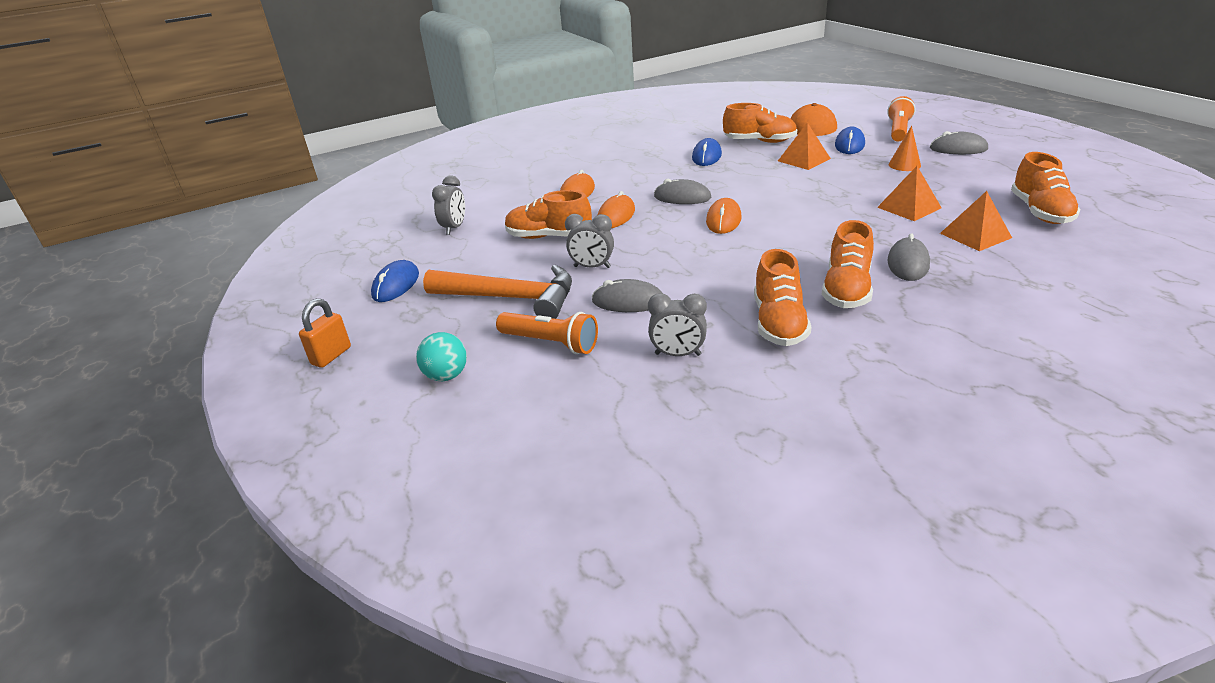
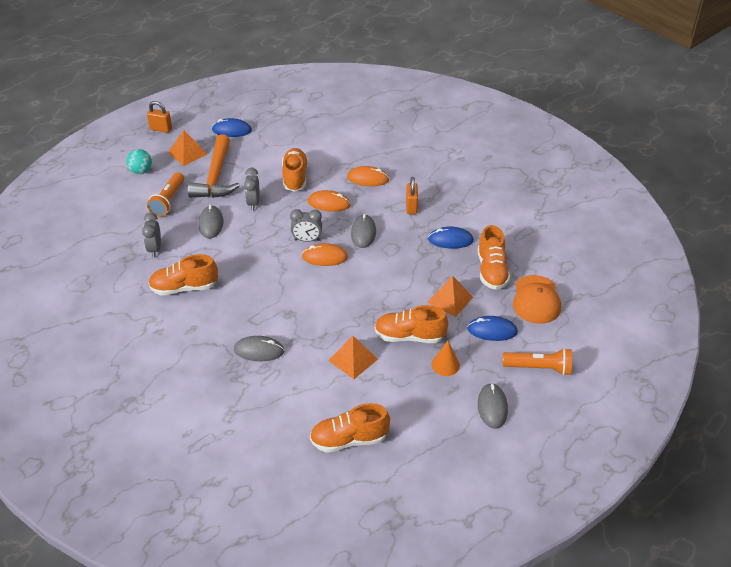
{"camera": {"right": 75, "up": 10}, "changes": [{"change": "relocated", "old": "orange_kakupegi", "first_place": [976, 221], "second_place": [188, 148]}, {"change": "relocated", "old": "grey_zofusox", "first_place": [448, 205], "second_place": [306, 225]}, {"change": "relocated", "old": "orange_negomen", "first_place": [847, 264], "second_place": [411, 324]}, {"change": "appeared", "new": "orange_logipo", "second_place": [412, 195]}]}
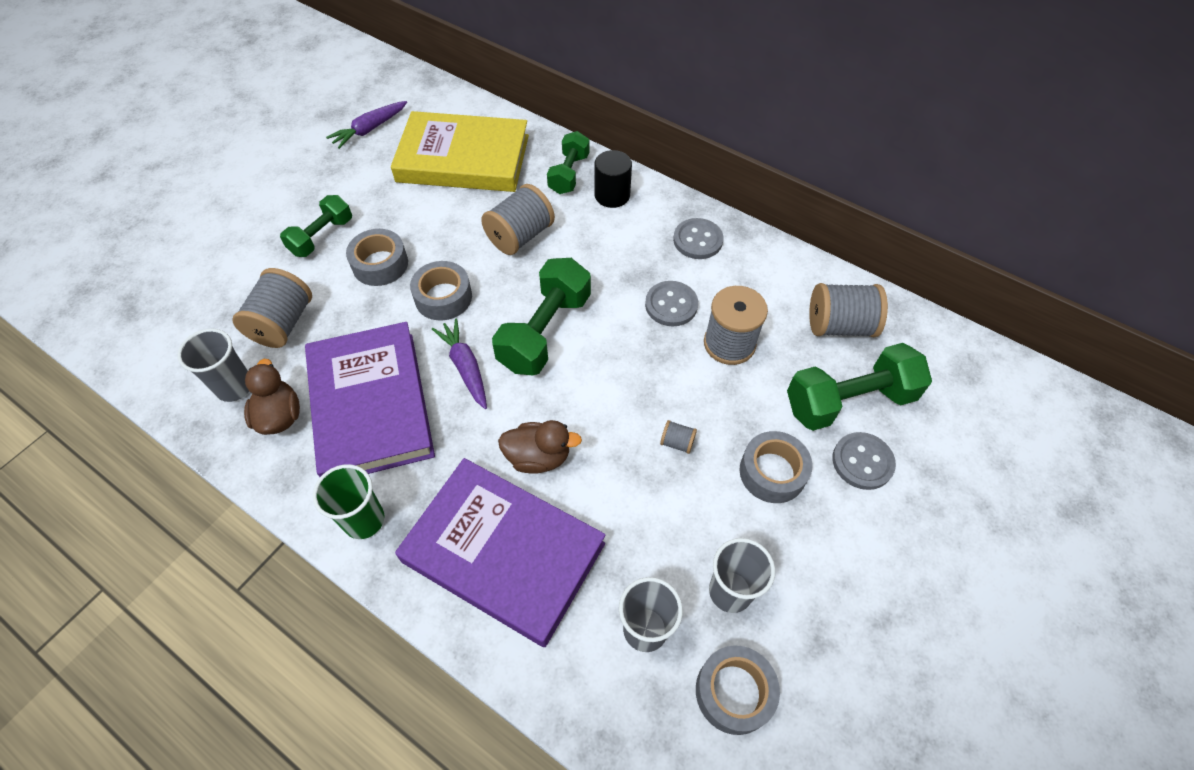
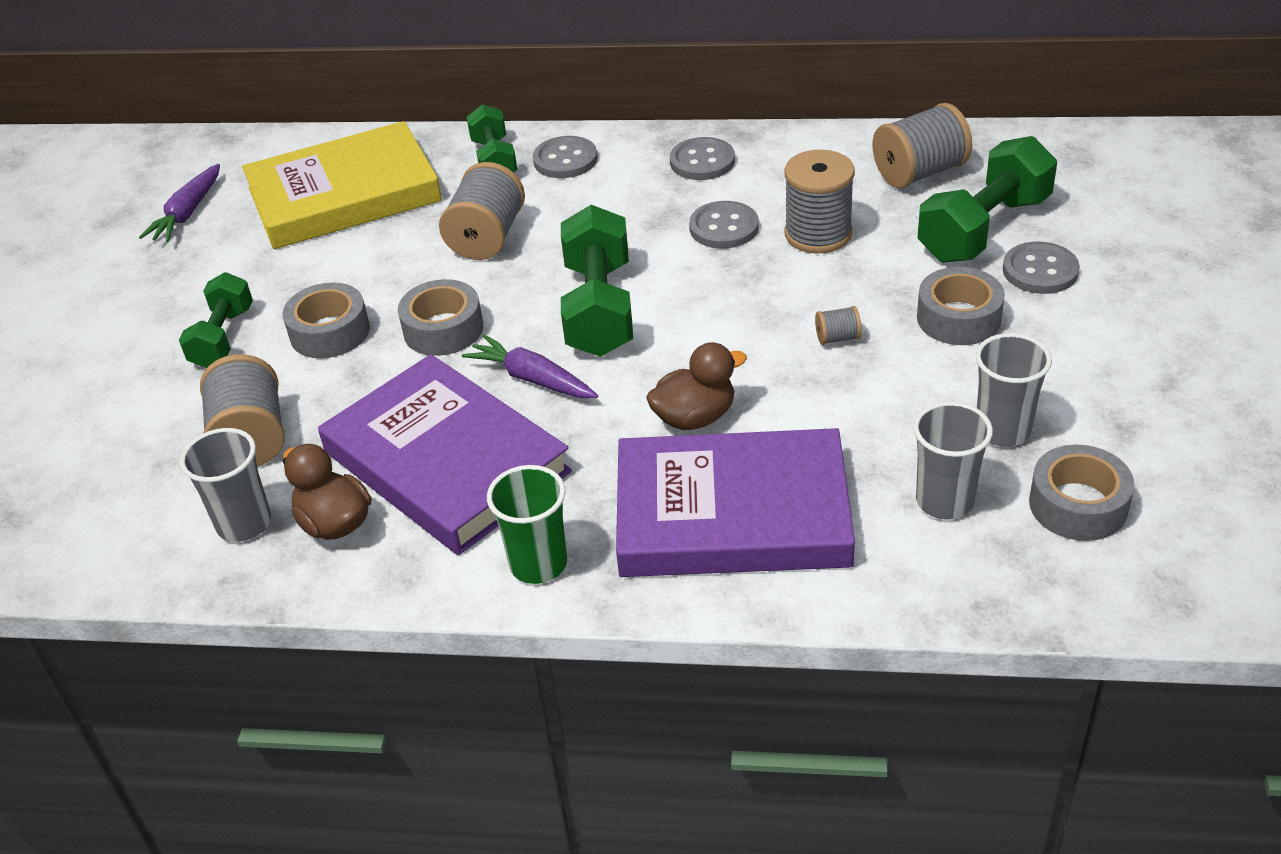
{"camera": {"right": -25, "up": -15}, "changes": [{"change": "exchanged", "old": "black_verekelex", "new": "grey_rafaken", "first_place": [613, 179], "second_place": [565, 157]}]}
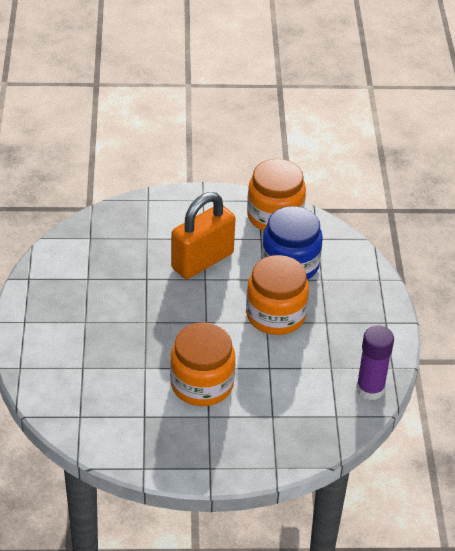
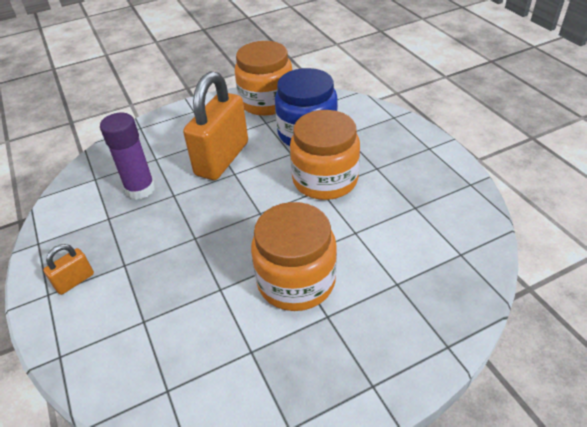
{"camera": {"right": -20, "up": 0}, "changes": [{"change": "appeared", "new": "orange_logipo", "second_place": [68, 269]}, {"change": "relocated", "old": "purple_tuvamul", "first_place": [375, 363], "second_place": [127, 156]}]}
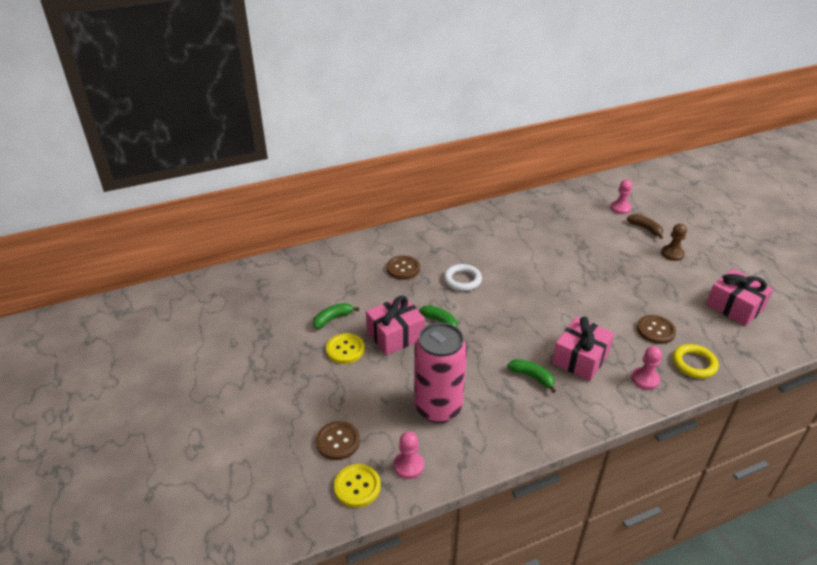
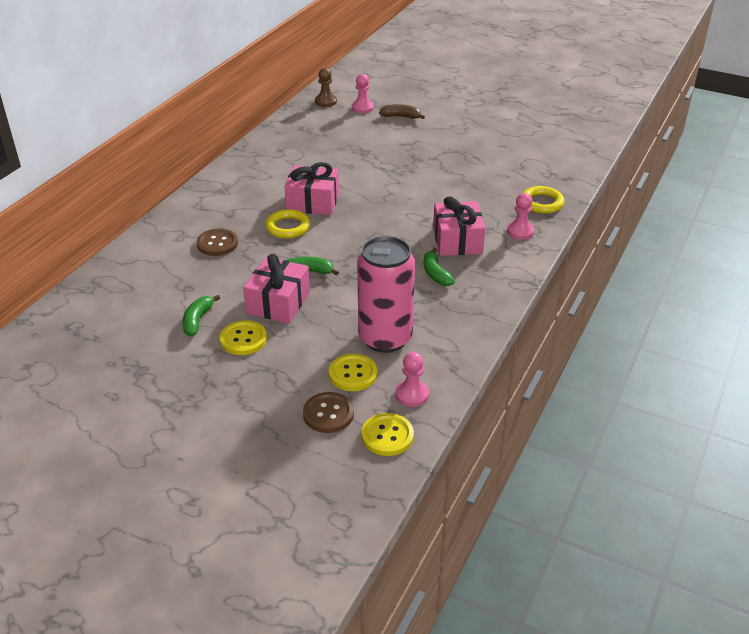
{"camera": {"right": -40, "up": 0}, "changes": [{"change": "colour", "old": "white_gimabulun", "new": "yellow_gimabulun", "first_place": [463, 277], "second_place": [287, 224]}, {"change": "relocated", "old": "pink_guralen", "first_place": [739, 297], "second_place": [312, 188]}, {"change": "relocated", "old": "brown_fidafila", "first_place": [674, 242], "second_place": [326, 87]}, {"change": "appeared", "new": "yellow_rafaken", "second_place": [353, 372]}, {"change": "spun", "old": "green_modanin", "first_place": [531, 376], "second_place": [439, 267], "degrees": -105}, {"change": "missing", "old": "brown_rafaken", "first_place": [656, 329]}]}
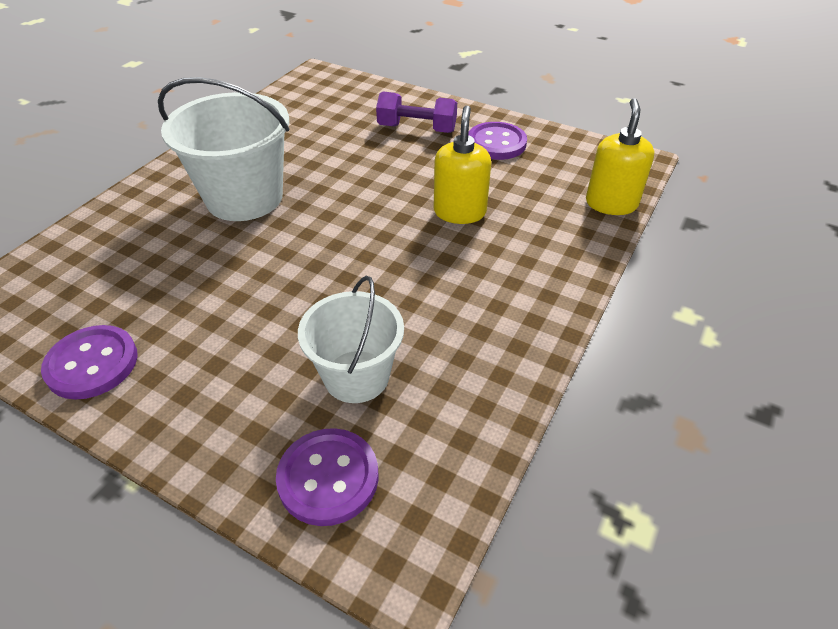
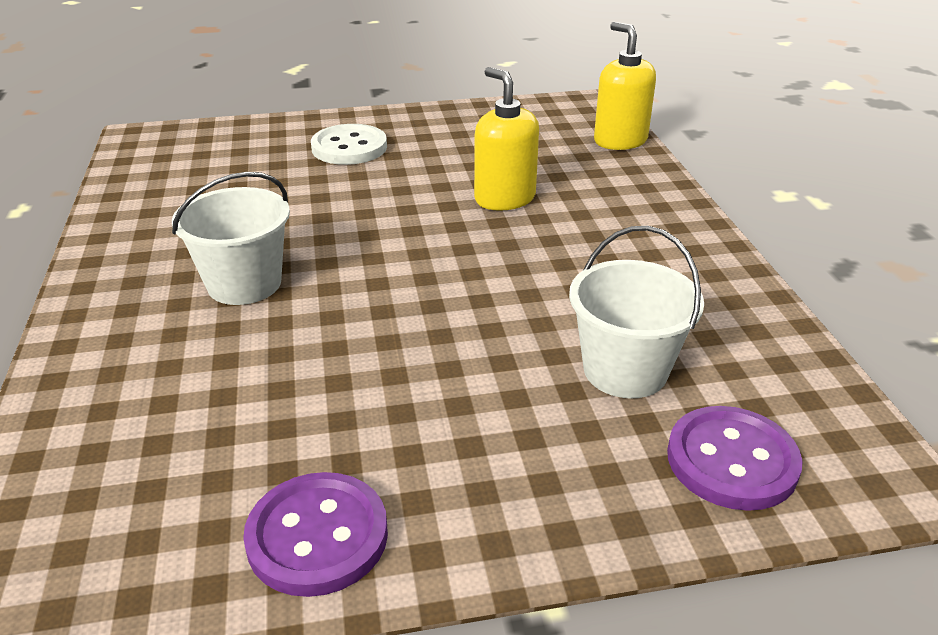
{"camera": {"right": -40, "up": -10}, "changes": [{"change": "size", "old": "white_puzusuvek", "first_place": [224, 149], "second_place": [231, 238], "factor": 0.65}, {"change": "exchanged", "old": "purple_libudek", "new": "white_rafaken", "first_place": [416, 112], "second_place": [349, 144]}, {"change": "missing", "old": "purple_rafaken", "first_place": [497, 141]}]}
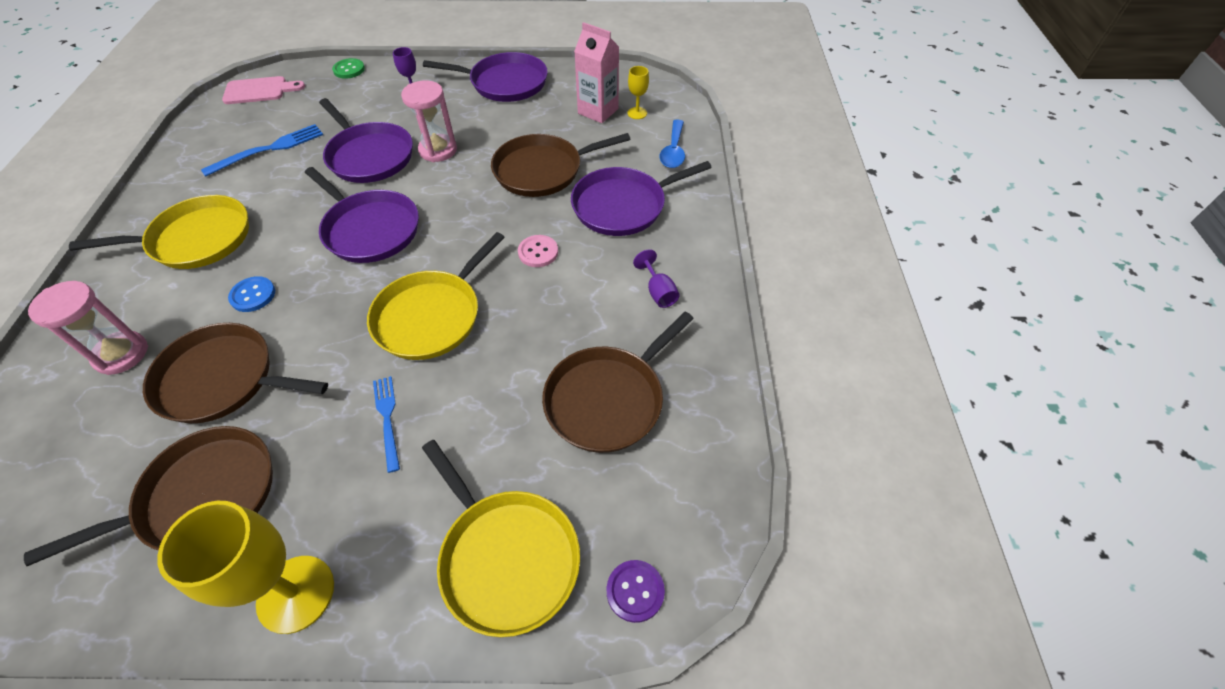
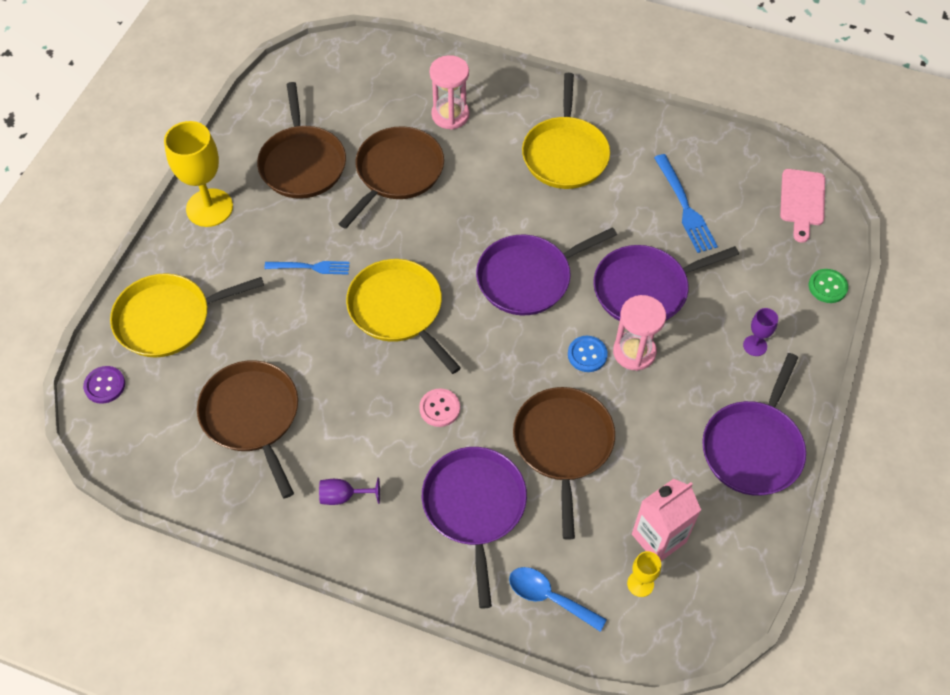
{"camera": {"right": 110, "up": 5}, "changes": [{"change": "relocated", "old": "blue_rafaken", "first_place": [251, 294], "second_place": [588, 354]}]}
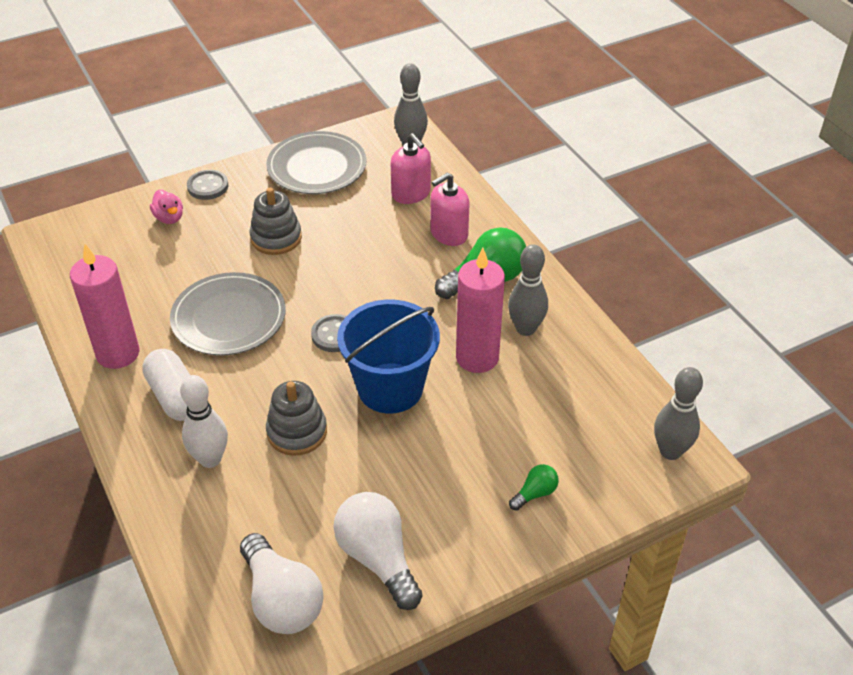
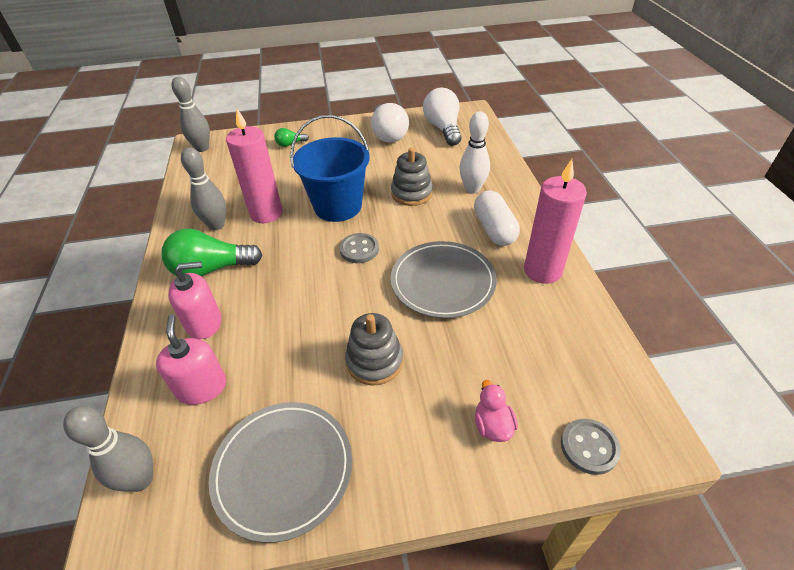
{"camera": {"right": -160, "up": 0}, "changes": [{"change": "relocated", "old": "grey_rafaken", "first_place": [207, 185], "second_place": [591, 447]}]}
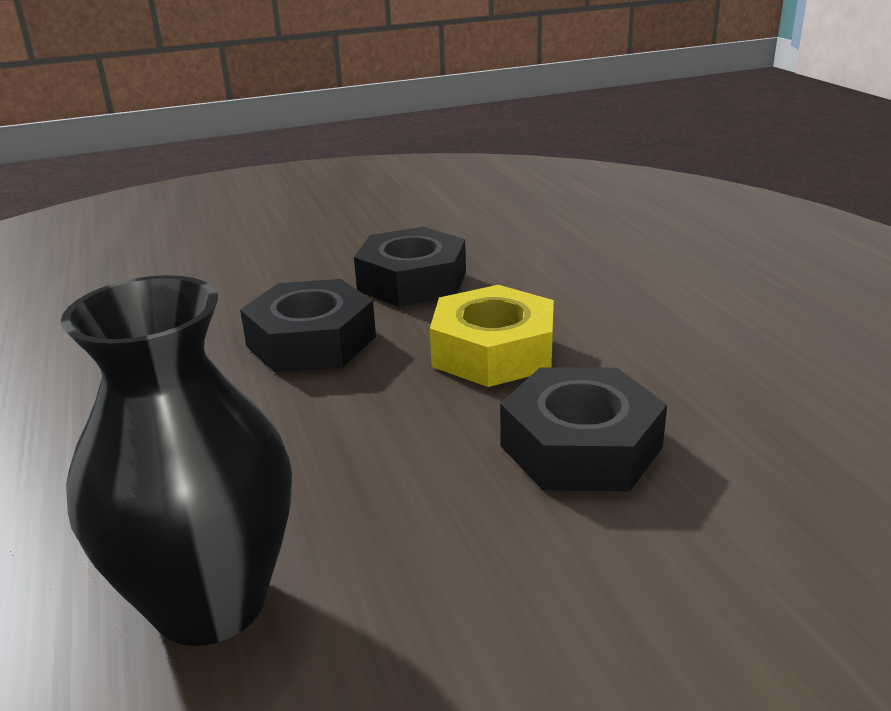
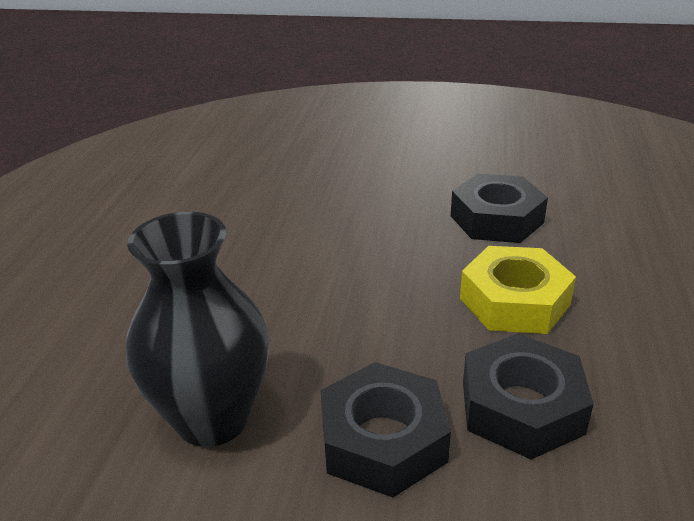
{"camera": {"right": 30, "up": 5}, "changes": [{"change": "relocated", "old": "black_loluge", "first_place": [308, 326], "second_place": [386, 429]}]}
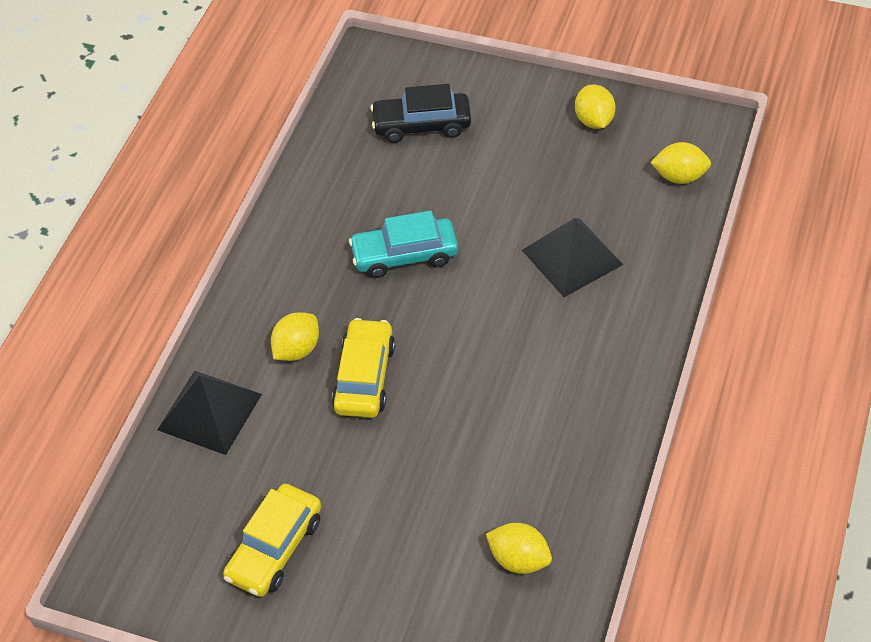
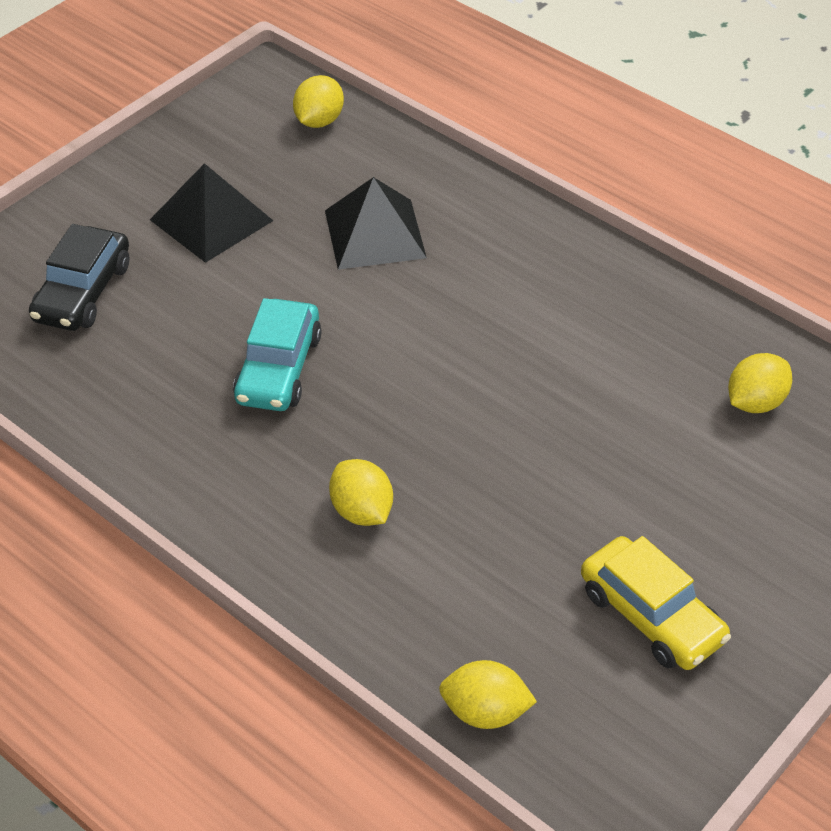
{"camera": {"right": -70, "up": -5}, "changes": [{"change": "relocated", "old": "black_kakupegi", "first_place": [209, 413], "second_place": [211, 213]}, {"change": "relocated", "old": "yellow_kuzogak", "first_place": [595, 106], "second_place": [488, 694]}, {"change": "missing", "old": "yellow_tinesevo", "first_place": [363, 368]}]}
